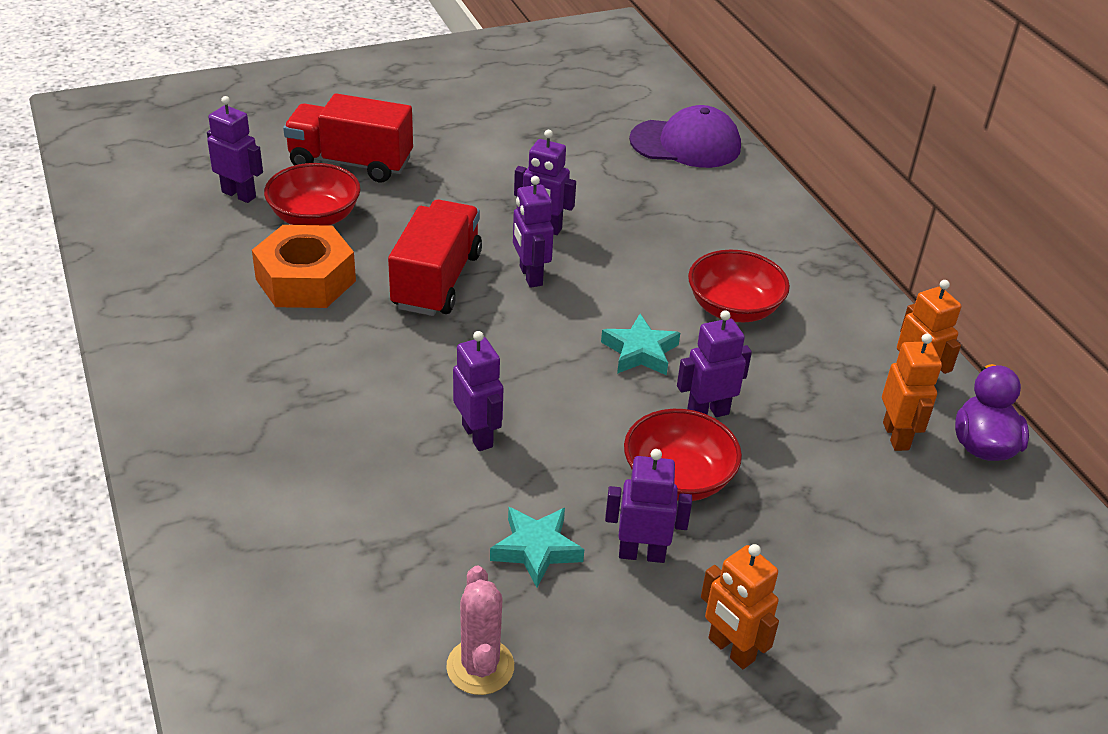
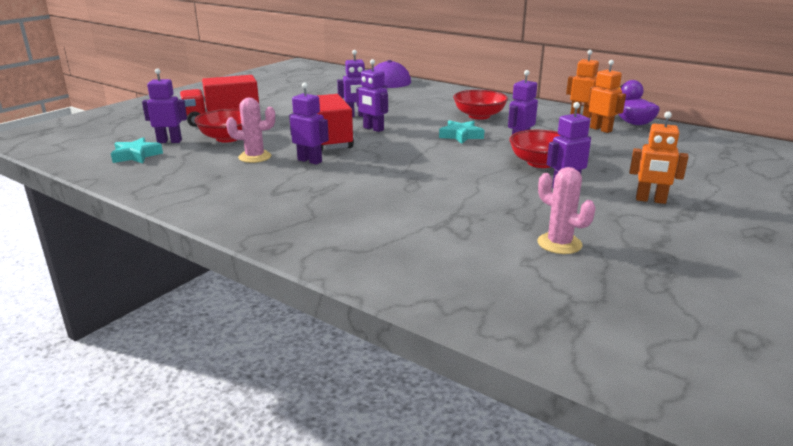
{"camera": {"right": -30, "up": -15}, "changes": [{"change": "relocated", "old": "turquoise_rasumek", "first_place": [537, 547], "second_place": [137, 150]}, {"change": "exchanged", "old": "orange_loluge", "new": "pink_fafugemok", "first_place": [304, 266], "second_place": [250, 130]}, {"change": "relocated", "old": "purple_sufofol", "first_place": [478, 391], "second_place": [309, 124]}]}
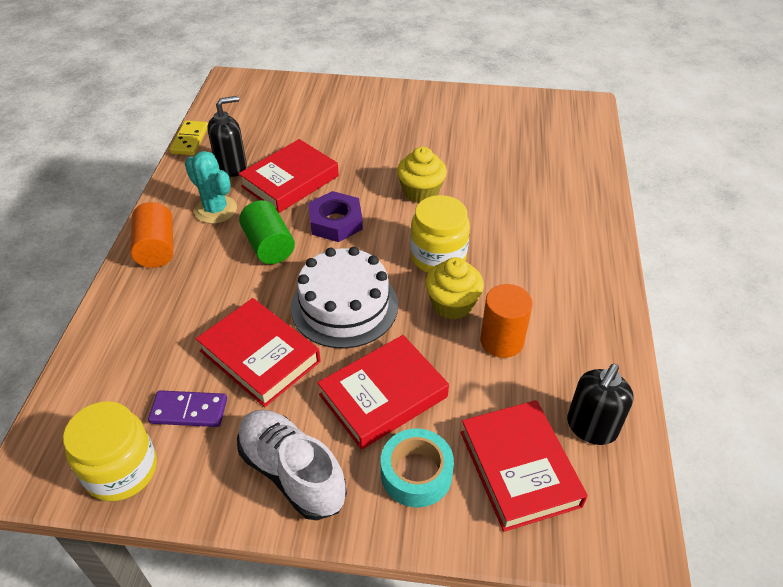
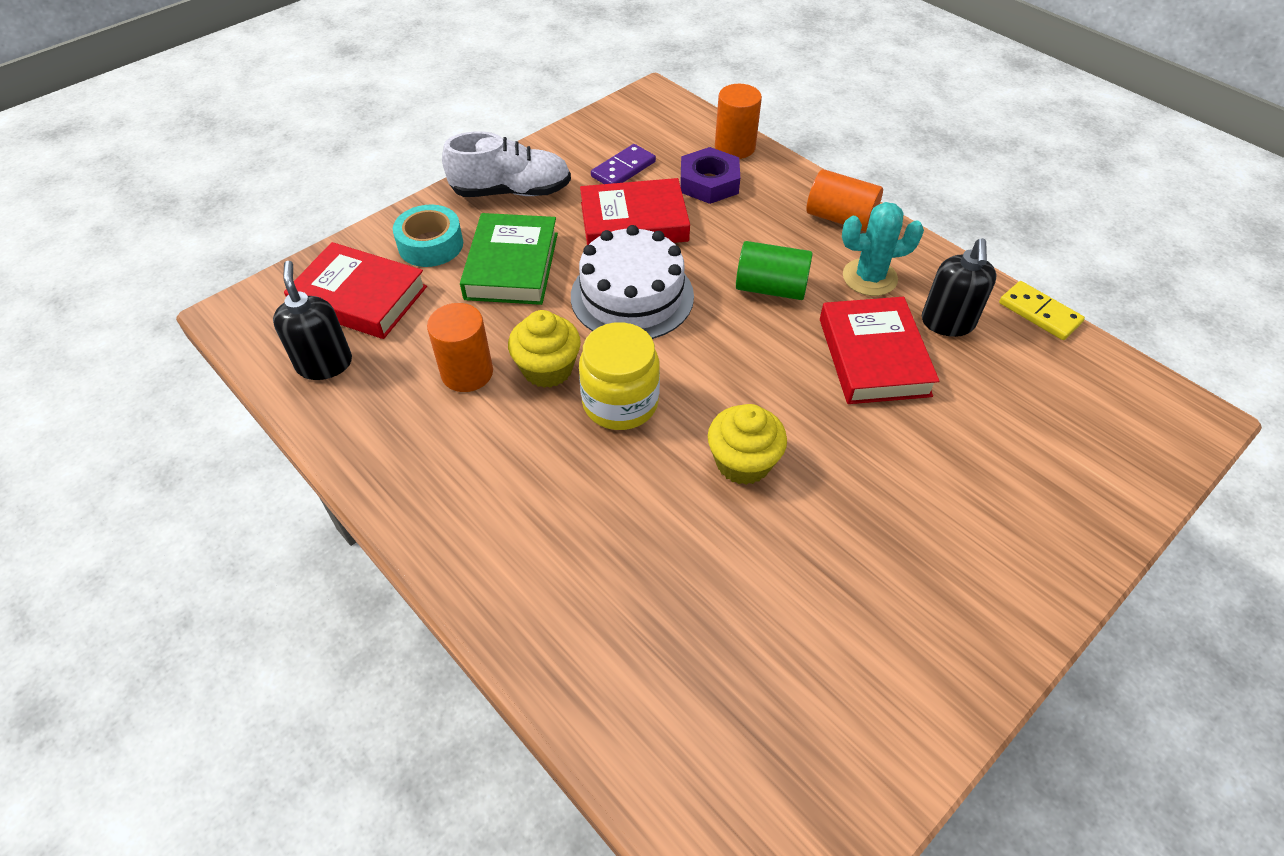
{"camera": {"right": 130, "up": 5}, "changes": [{"change": "colour", "old": "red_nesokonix", "new": "green_nesokonix", "first_place": [383, 392], "second_place": [509, 259]}, {"change": "relocated", "old": "purple_loluge", "first_place": [335, 216], "second_place": [710, 175]}, {"change": "appeared", "new": "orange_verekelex", "second_place": [738, 121]}, {"change": "missing", "old": "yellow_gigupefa", "first_place": [110, 451]}]}
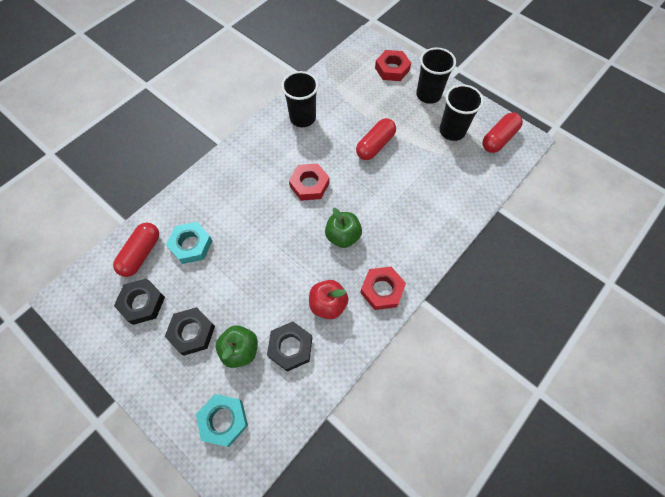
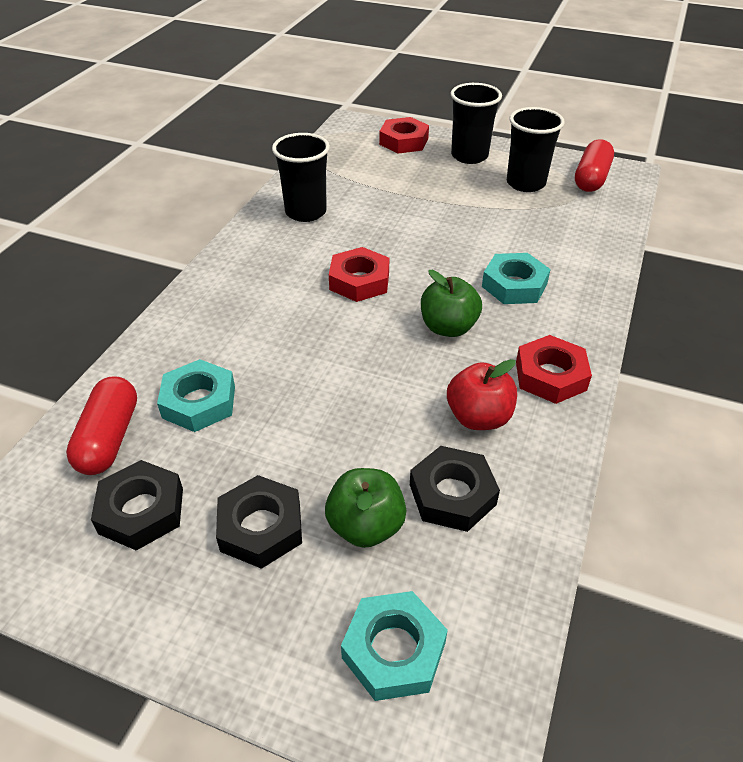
{"camera": {"right": -20, "up": -20}, "changes": [{"change": "appeared", "new": "turquoise_loluge", "second_place": [516, 278]}, {"change": "missing", "old": "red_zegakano", "first_place": [376, 139]}]}
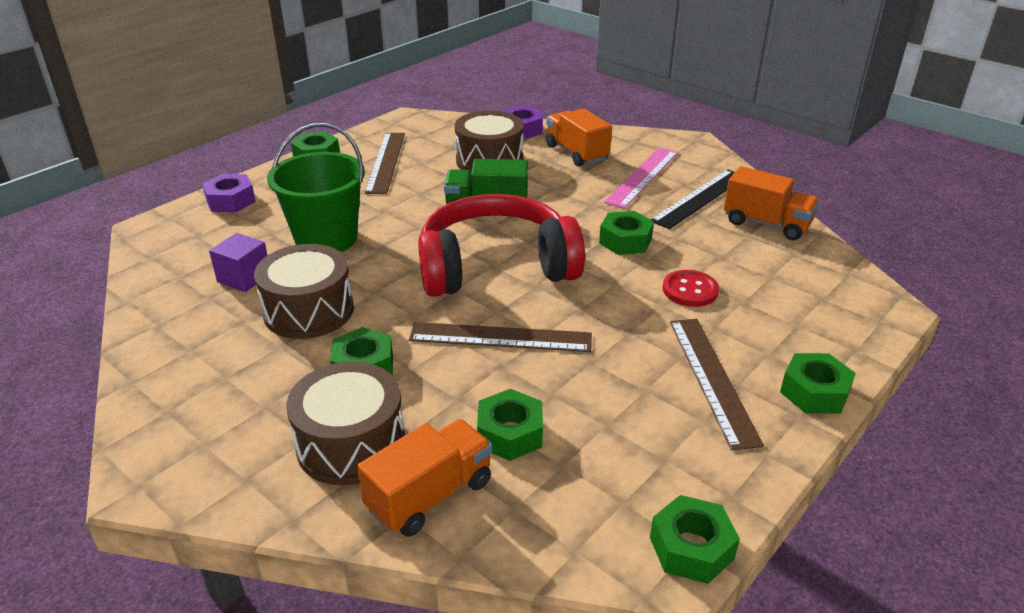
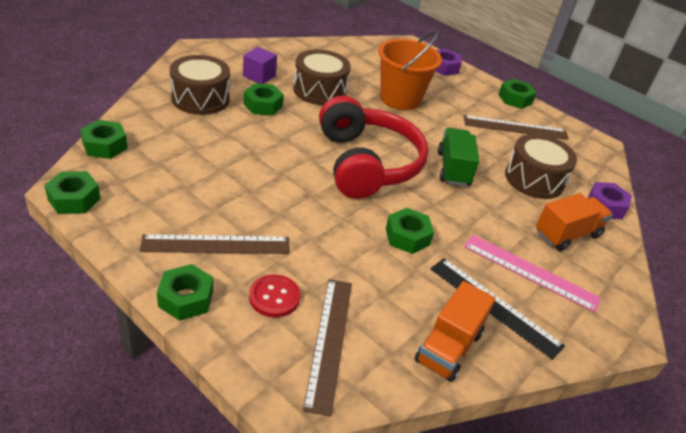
{"camera": {"right": 85, "up": 5}, "changes": [{"change": "relocated", "old": "green_loluge", "first_place": [510, 425], "second_place": [104, 139]}, {"change": "relocated", "old": "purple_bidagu", "first_place": [238, 262], "second_place": [260, 65]}, {"change": "relocated", "old": "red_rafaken", "first_place": [691, 288], "second_place": [274, 296]}, {"change": "relocated", "old": "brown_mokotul", "first_place": [500, 337], "second_place": [327, 347]}, {"change": "colour", "old": "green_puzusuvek", "new": "orange_puzusuvek", "first_place": [316, 187], "second_place": [410, 70]}, {"change": "missing", "old": "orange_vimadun", "first_place": [424, 478]}]}
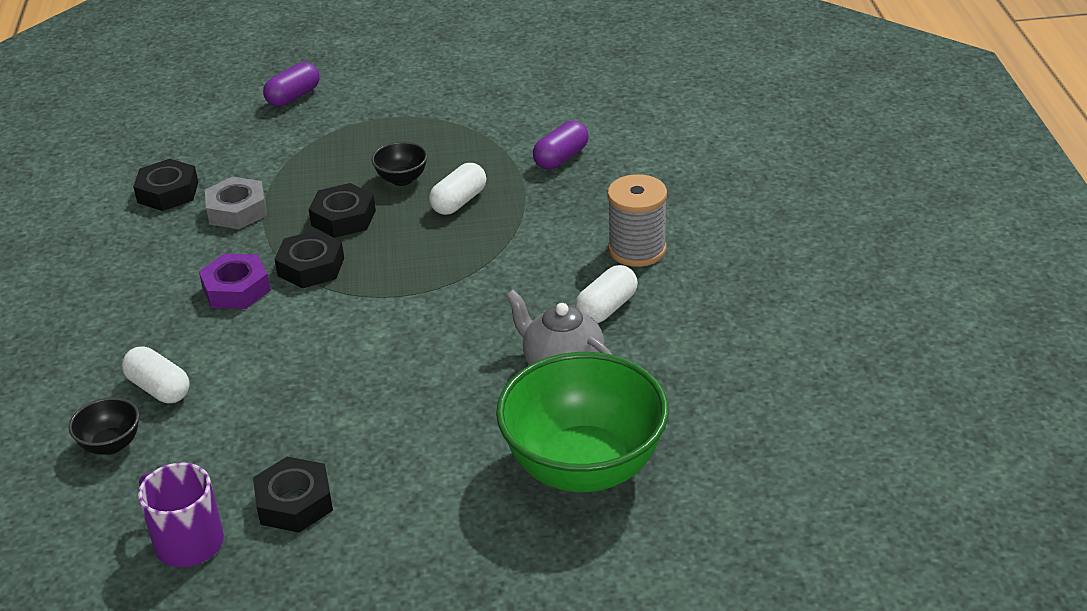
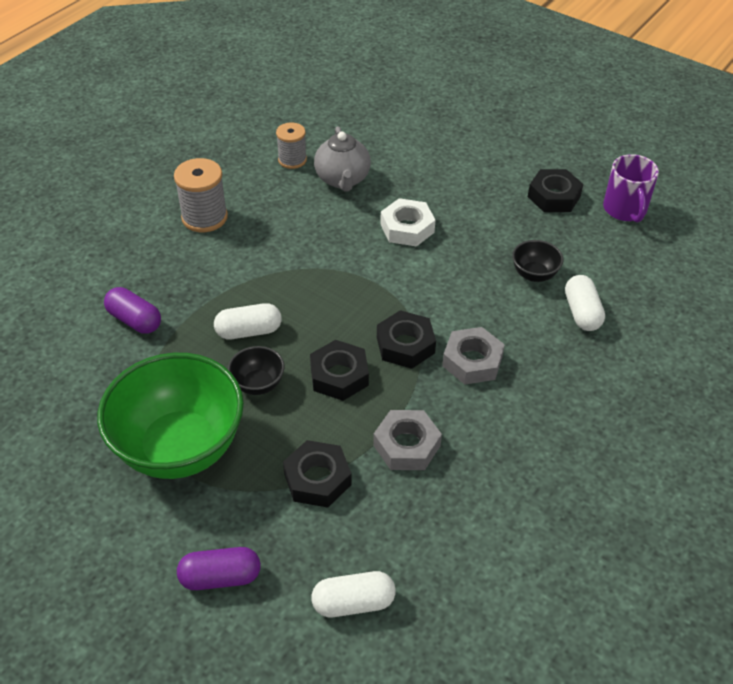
{"camera": {"right": -140, "up": 10}, "changes": [{"change": "relocated", "old": "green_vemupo", "first_place": [582, 422], "second_place": [170, 416]}, {"change": "spun", "old": "purple_zegakano", "first_place": [561, 145], "second_place": [132, 310], "degrees": 45}, {"change": "appeared", "new": "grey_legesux", "second_place": [291, 145]}, {"change": "relocated", "old": "black_loluge", "first_place": [165, 185], "second_place": [317, 474]}, {"change": "relocated", "old": "white_zegakano", "first_place": [606, 294], "second_place": [353, 594]}, {"change": "appeared", "new": "white_loluge", "second_place": [408, 222]}, {"change": "colour", "old": "purple_loluge", "new": "grey_loluge", "first_place": [235, 281], "second_place": [473, 356]}, {"change": "relocated", "old": "black_vemupo", "first_place": [104, 426], "second_place": [537, 261]}]}
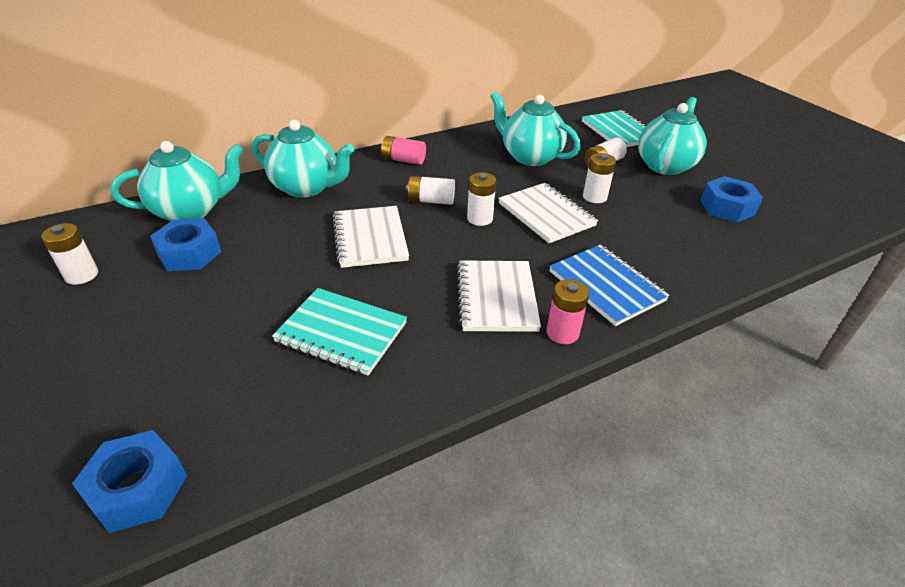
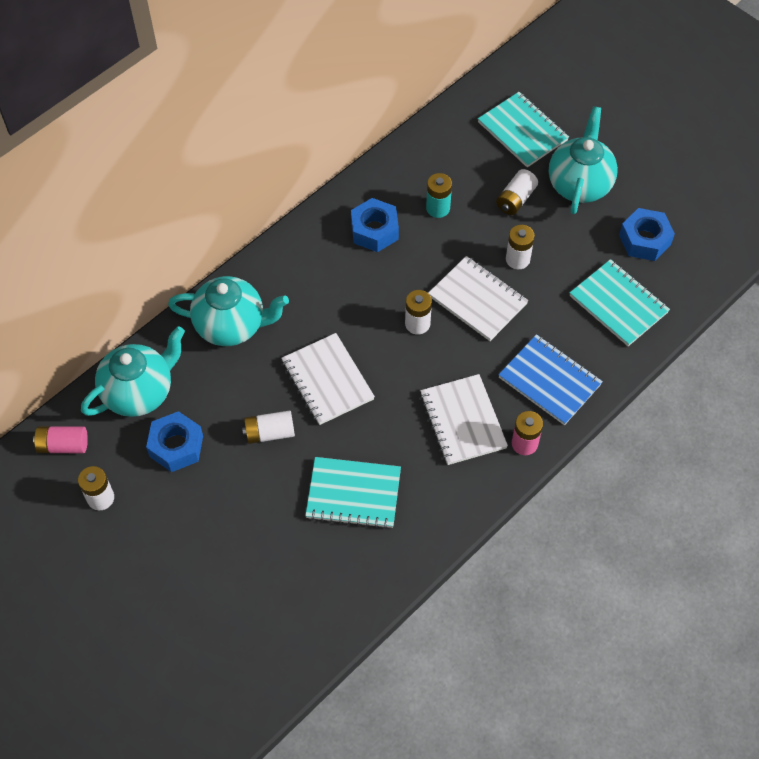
{"camera": {"right": -15, "up": 20}, "changes": [{"change": "relocated", "old": "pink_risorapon", "first_place": [403, 150], "second_place": [60, 439]}, {"change": "relocated", "old": "white_risorapon", "first_place": [430, 190], "second_place": [268, 427]}, {"change": "relocated", "old": "blue_loluge", "first_place": [129, 481], "second_place": [375, 225]}, {"change": "exchanged", "old": "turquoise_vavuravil", "new": "turquoise_risorapon", "first_place": [535, 129], "second_place": [439, 195]}, {"change": "appeared", "new": "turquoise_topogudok", "second_place": [620, 302]}]}
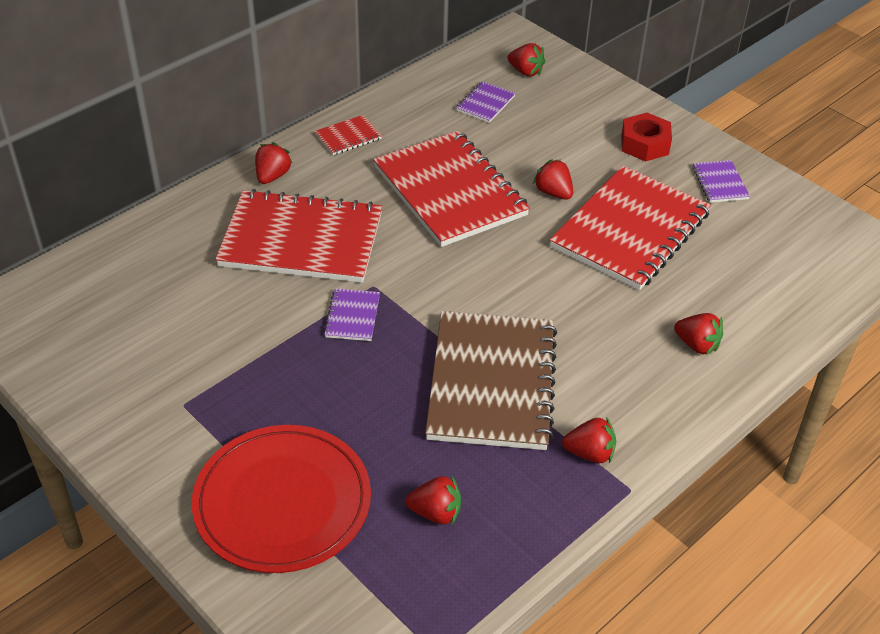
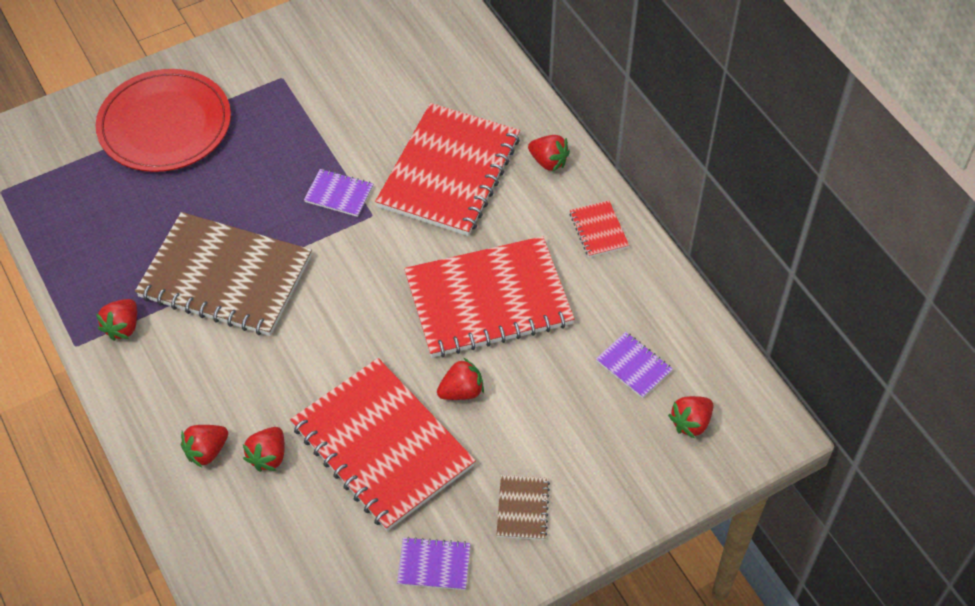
{"camera": {"right": 105, "up": 10}, "changes": [{"change": "relocated", "old": "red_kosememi", "first_place": [433, 500], "second_place": [264, 449]}, {"change": "exchanged", "old": "red_loluge", "new": "brown_topogudok", "first_place": [646, 137], "second_place": [523, 507]}]}
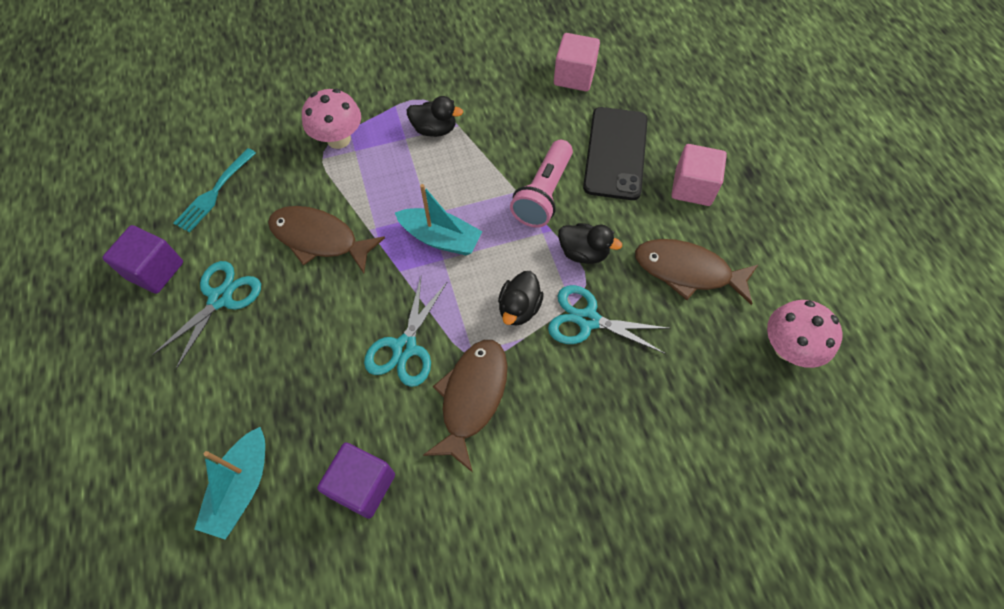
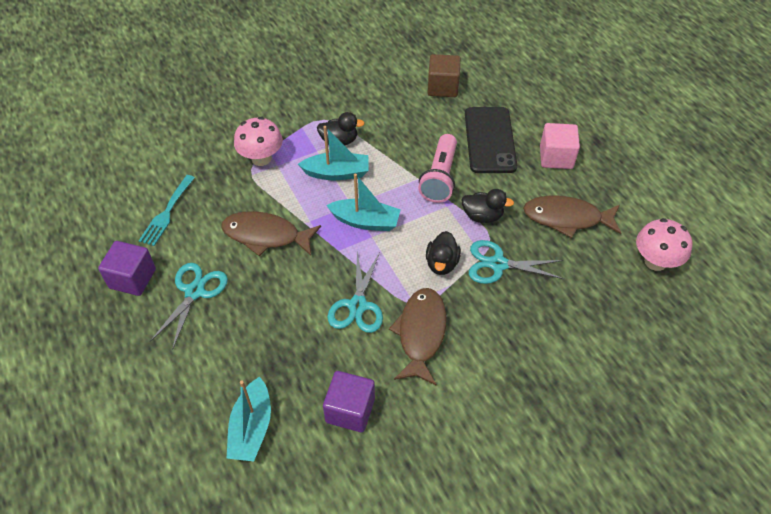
{"camera": {"right": -10, "up": -10}, "changes": [{"change": "appeared", "new": "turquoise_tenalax", "second_place": [333, 153]}, {"change": "colour", "old": "pink_bidagu", "new": "brown_bidagu", "first_place": [577, 62], "second_place": [444, 75]}]}
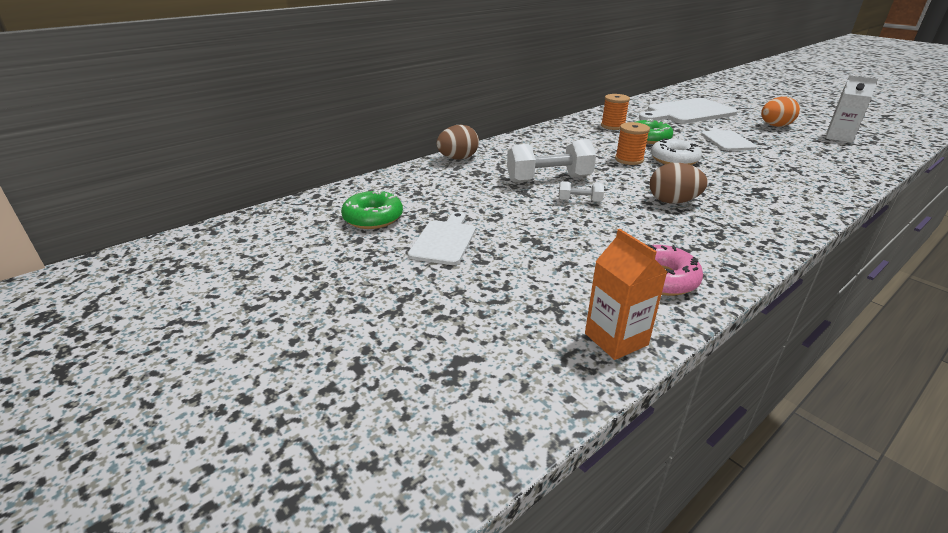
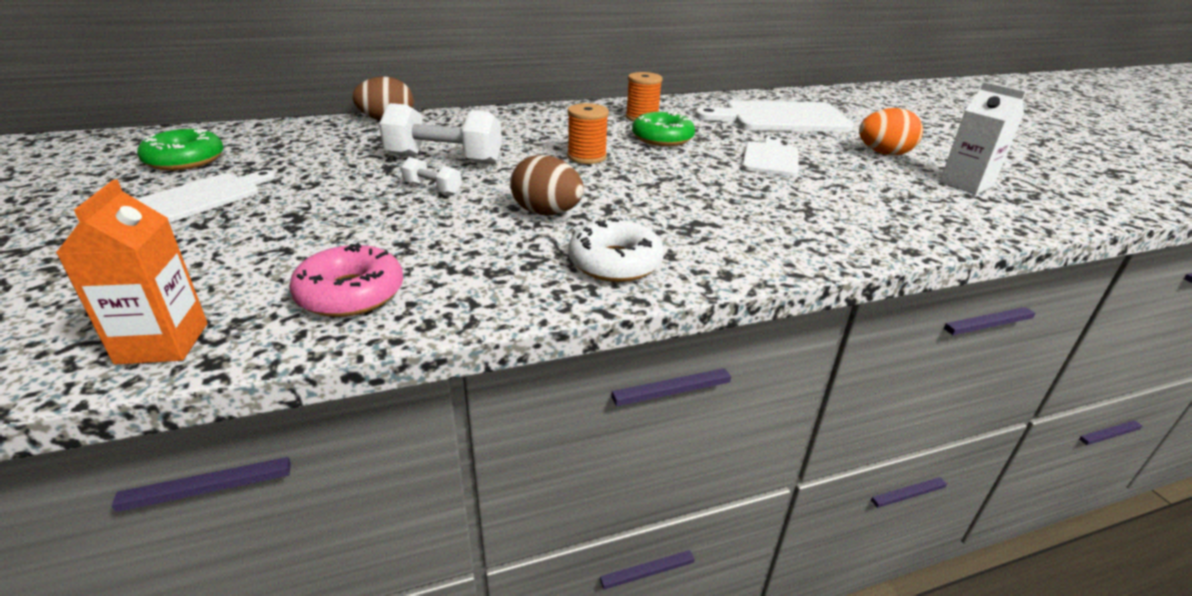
{"camera": {"right": 20, "up": 0}, "changes": [{"change": "relocated", "old": "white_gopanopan", "first_place": [676, 151], "second_place": [616, 250]}]}
